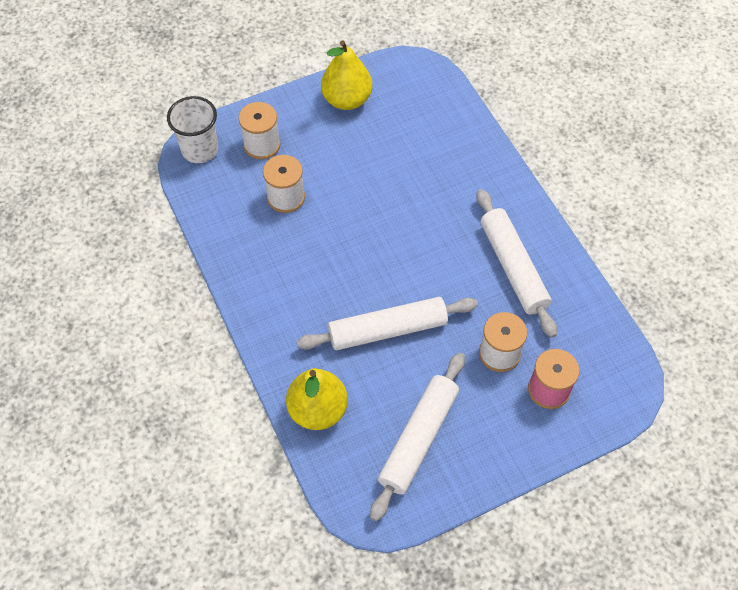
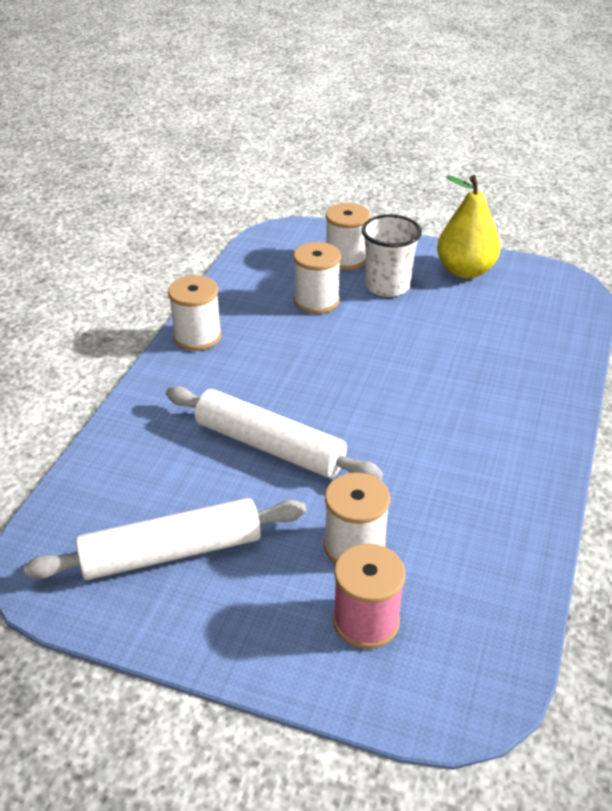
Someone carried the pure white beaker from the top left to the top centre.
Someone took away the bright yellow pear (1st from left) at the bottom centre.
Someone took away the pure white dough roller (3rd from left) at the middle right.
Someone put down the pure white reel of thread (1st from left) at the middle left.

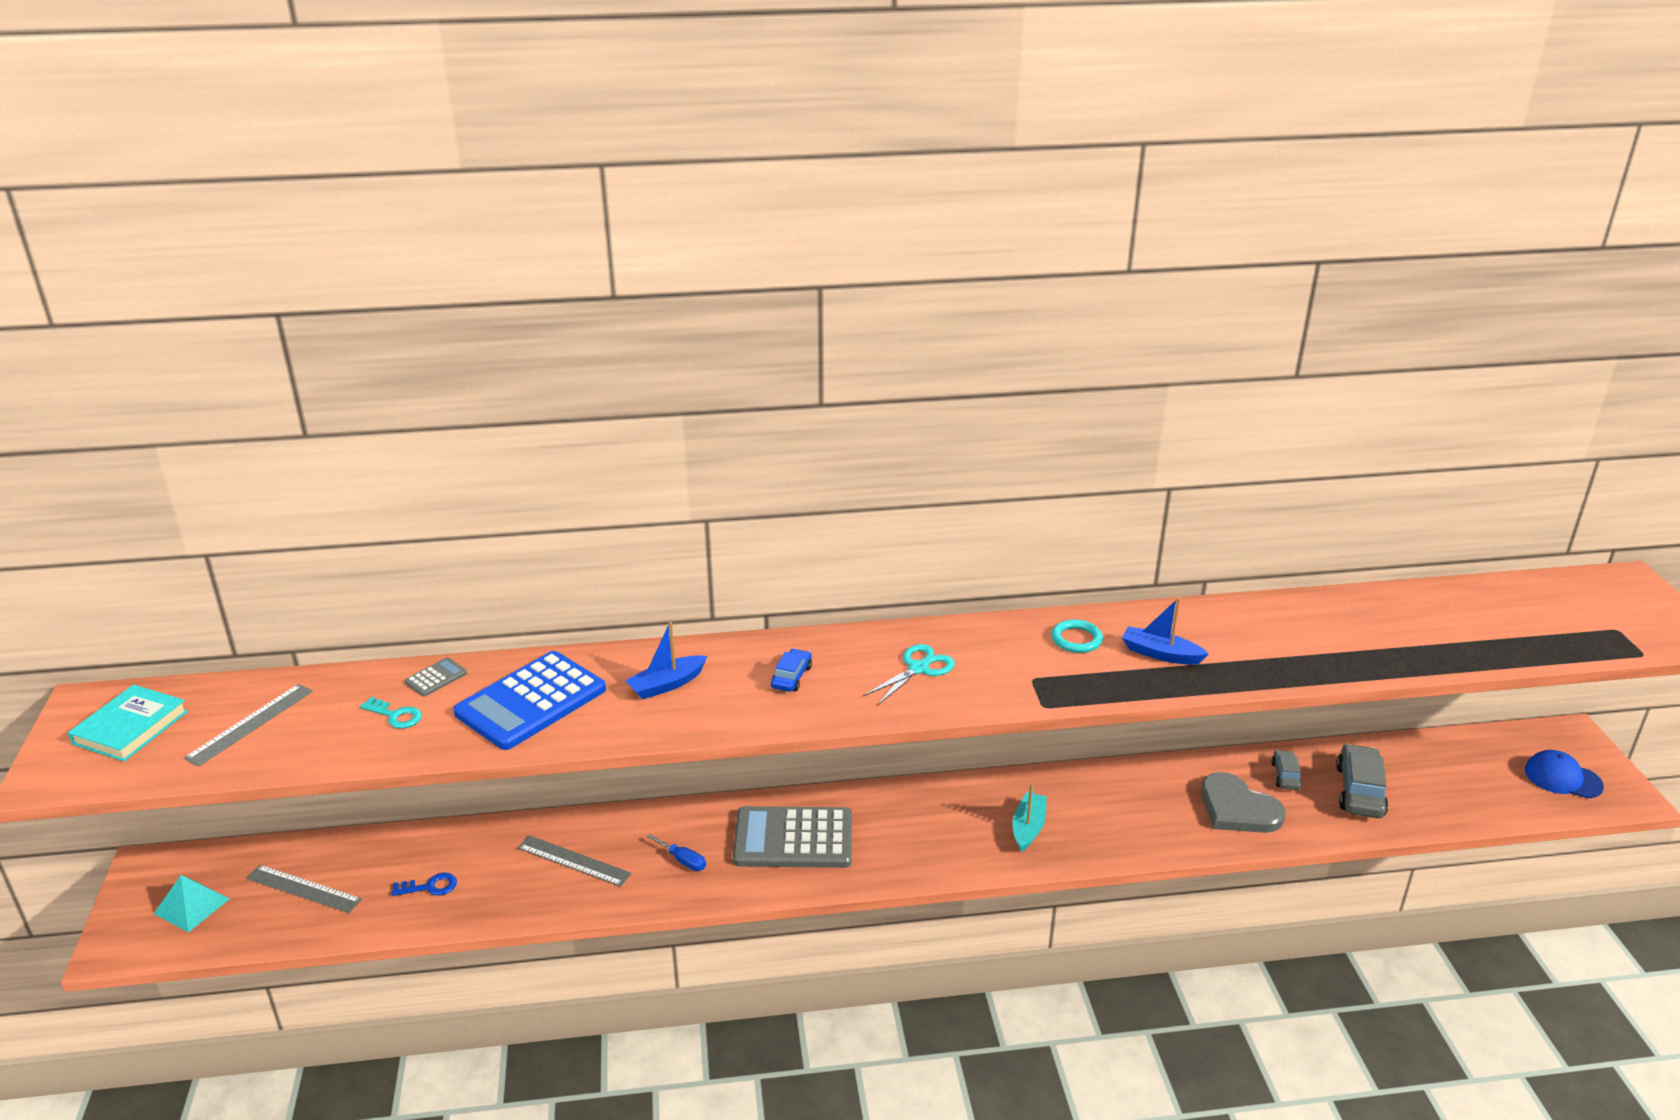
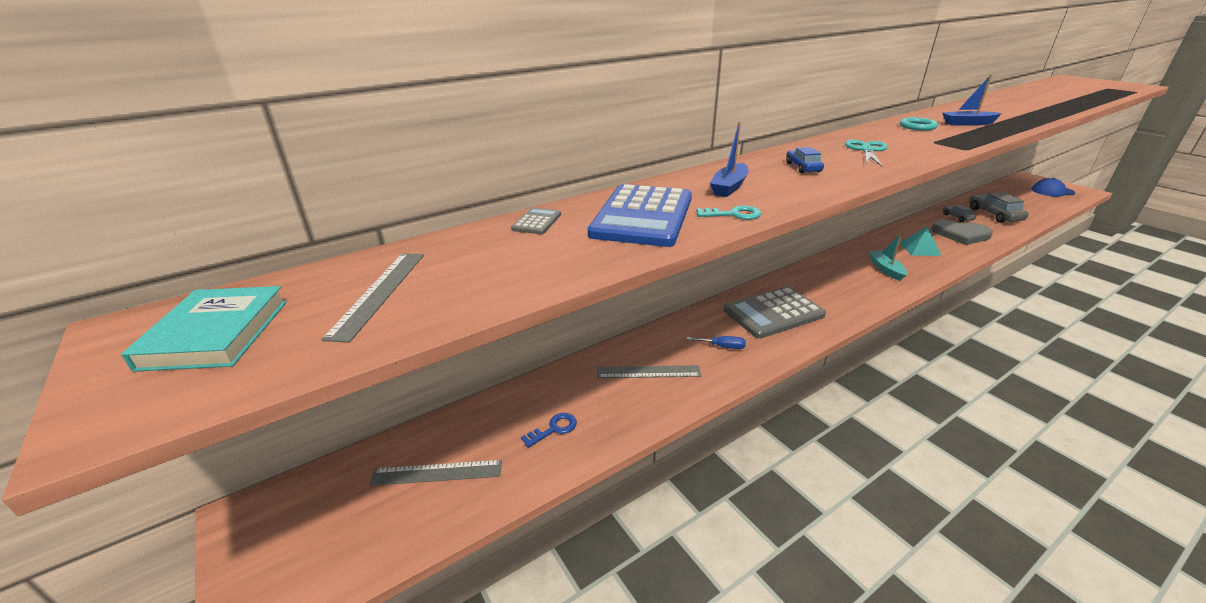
Someone carried the teal pyramid from the bottom left to the middle right.
Someone carried the teal key from the middle left to the centre.

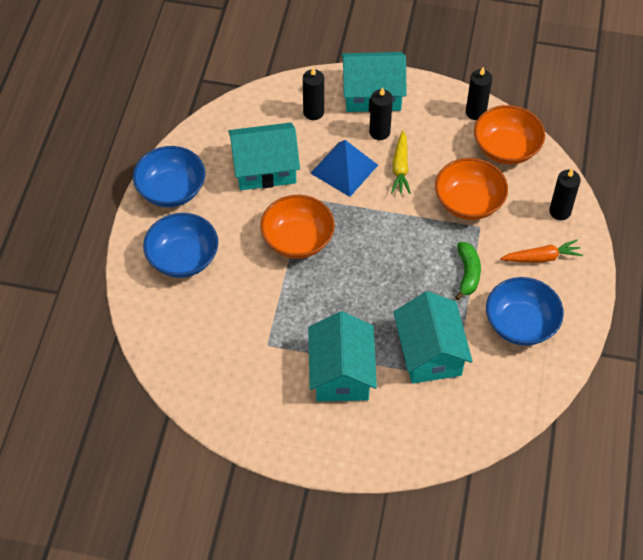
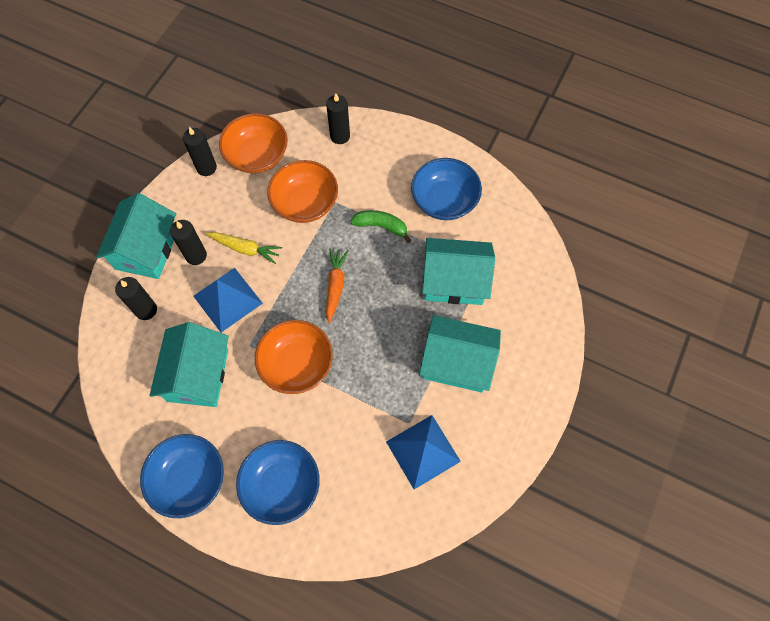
Someone carried the orange-coloured toy carrot from the middle right to the centre.
Someone put down the royal blue pyramid (2nd from left) at the bottom centre.

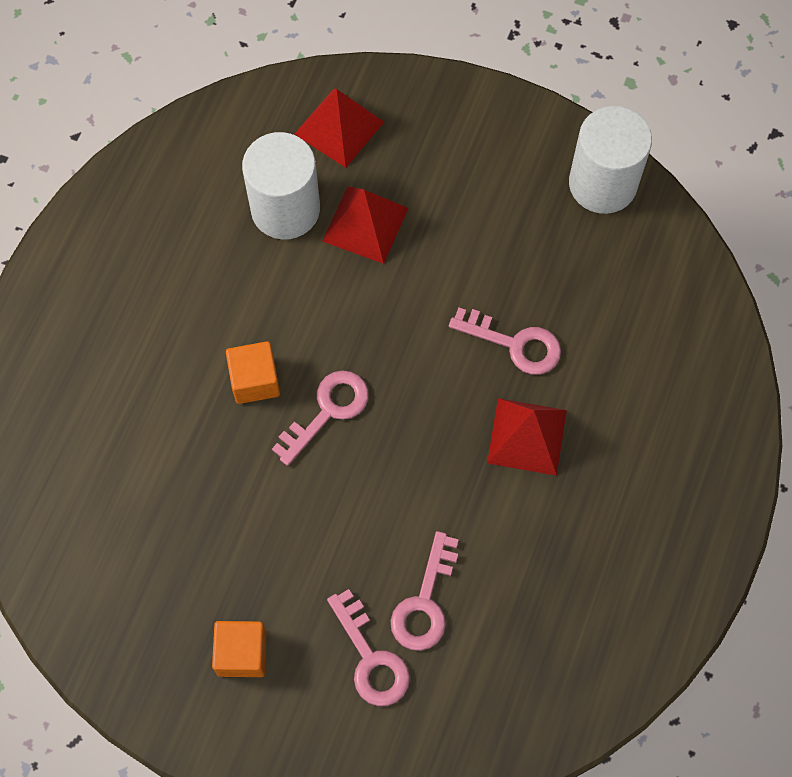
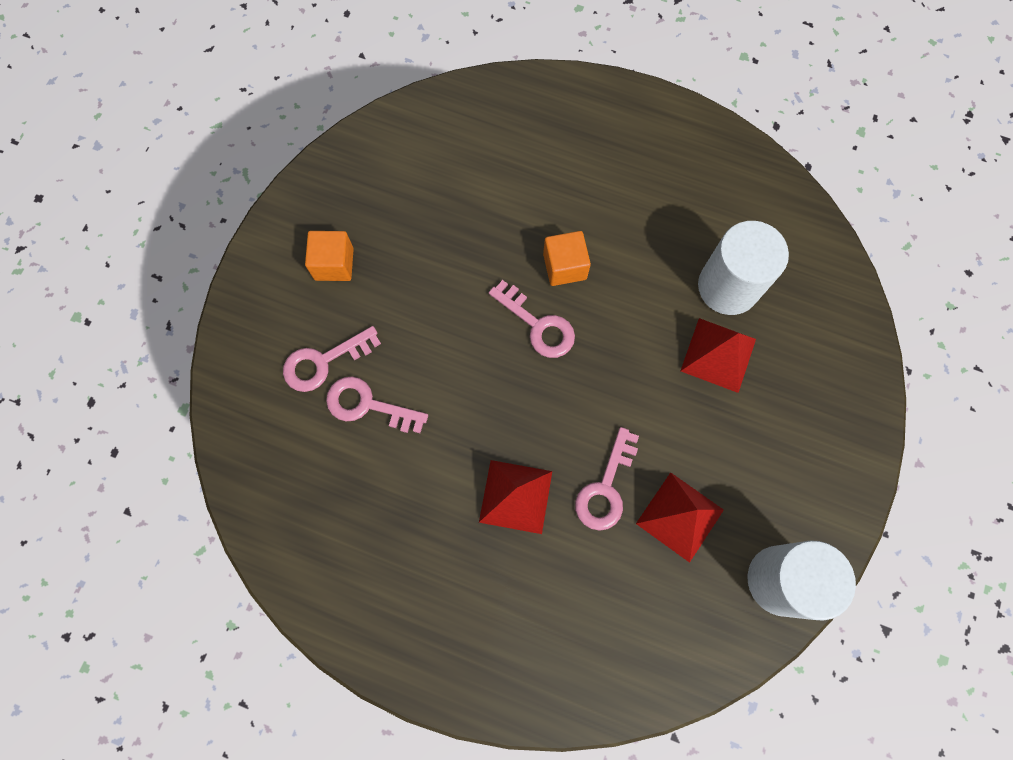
Someone carried the scarlet pyramid (1st from left in the first image) from the top centre to the bottom right.

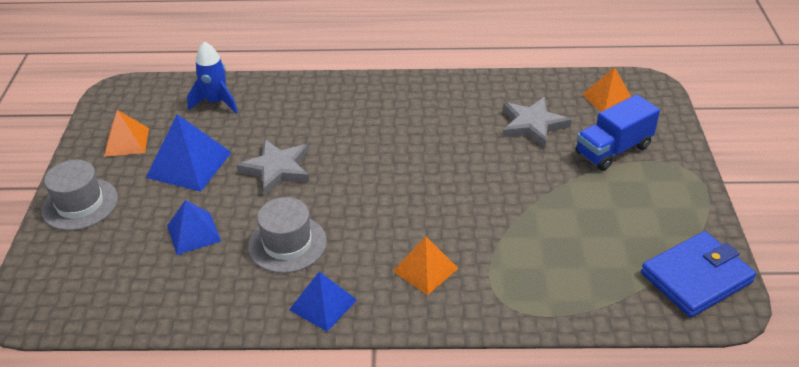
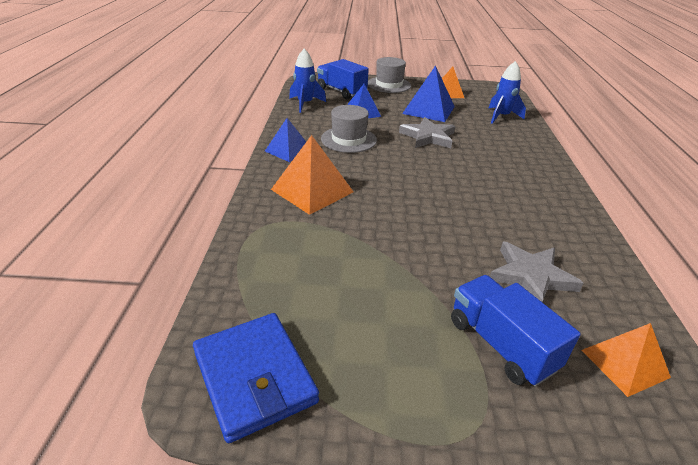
Someone scaled the orange-coloured pyramid (2nd from left in the first image) at the bottom centre by 1.52.
Someone put down the royal blue spaceship (1st from left) at the top centre.
Someone put down the royal blue lorry (1st from left) at the top centre.

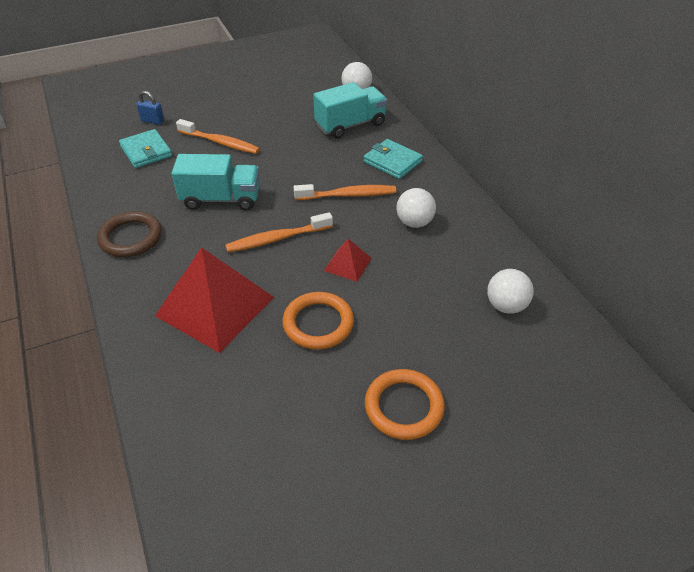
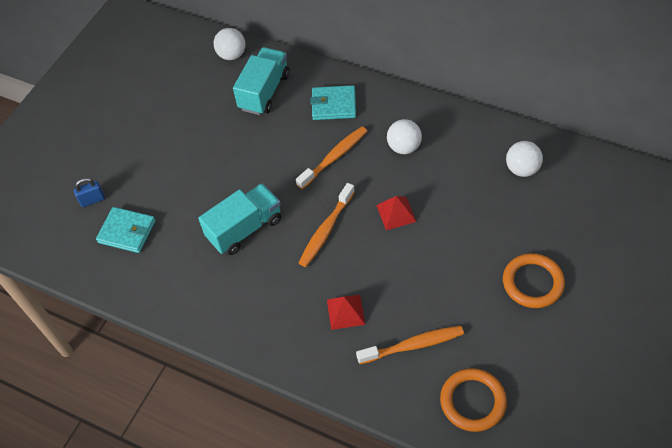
Someone took away the brown ring at the middle left.
Someone scaled the scarlet pyramid (1st from left) at the middle left by 0.46.
Someone carried the orange-coloured toothbrush (1st from left in the first image) from the top left to the bottom centre.
Someone carried the orange-coloured ring (1st from left) from the centre to the bottom right.

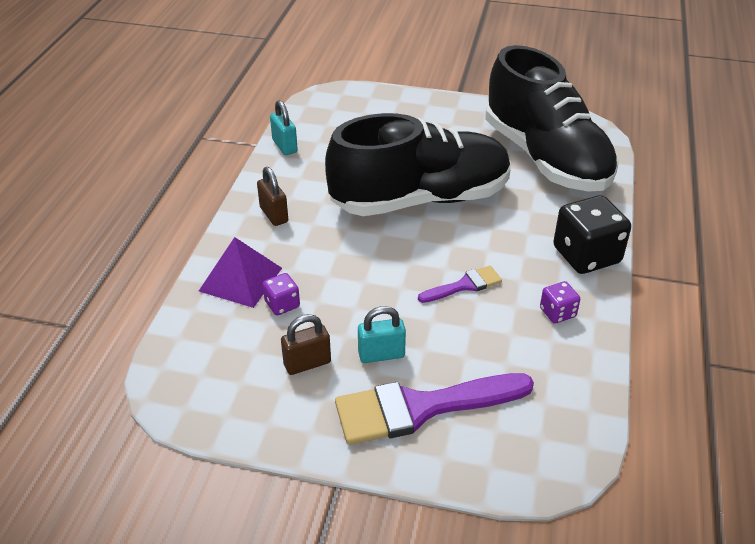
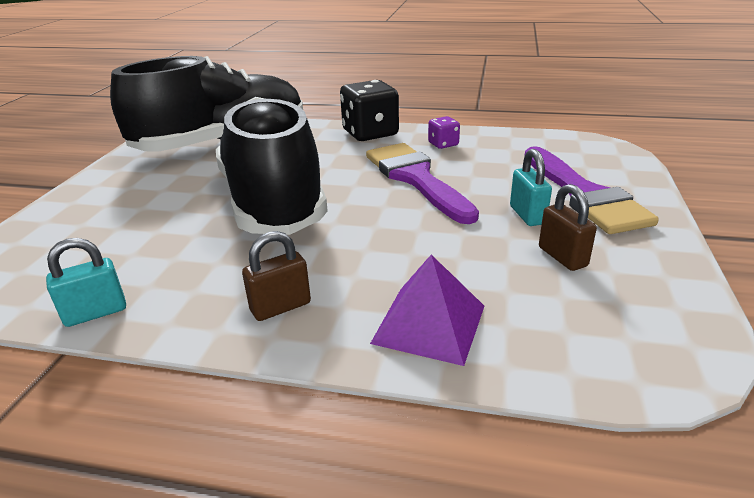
Someone took away the violet game die (1st from left) at the centre.
Someone scaled the violet paint brush (2nd from left in the first image) at the centre by 1.98.

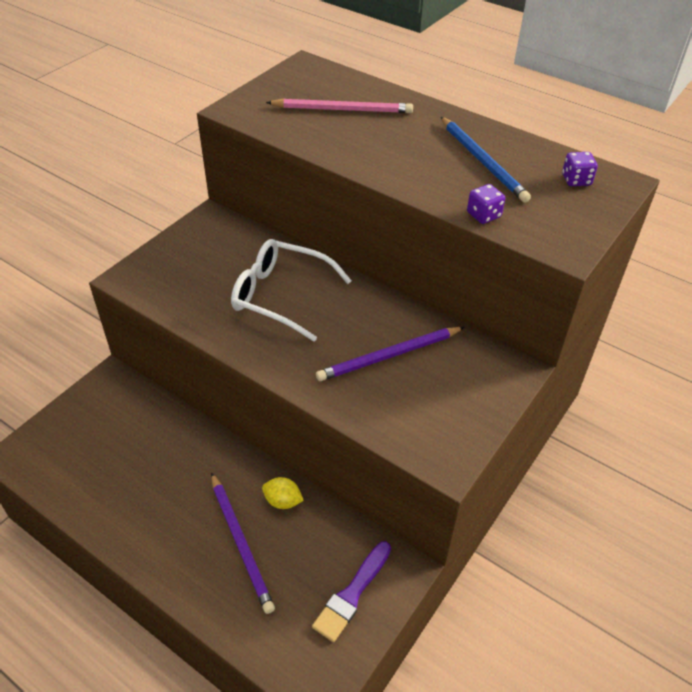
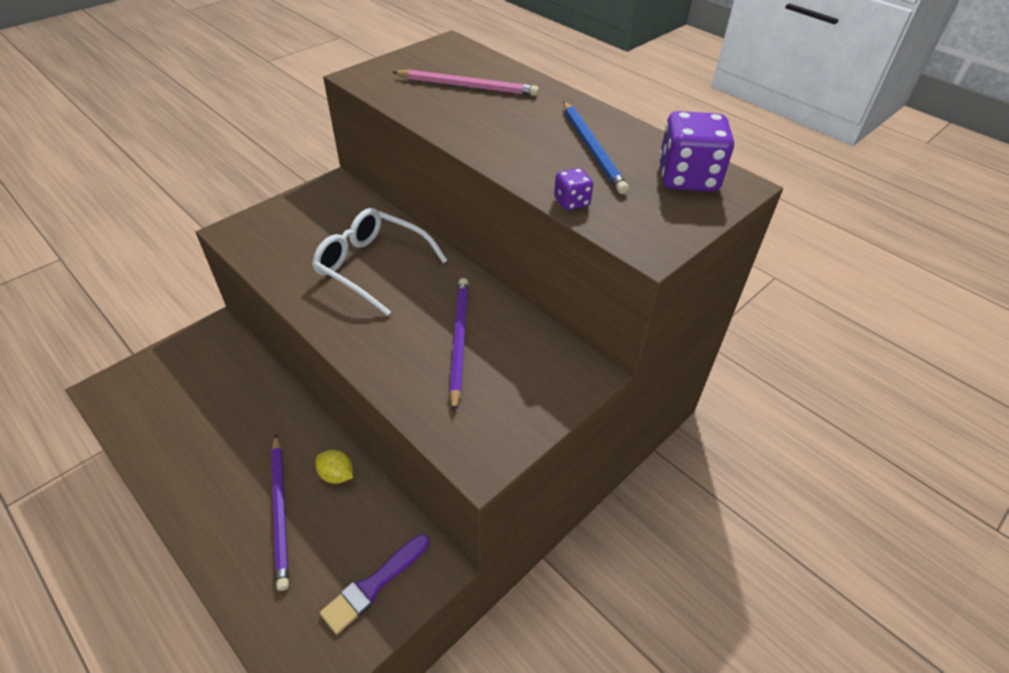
Someone rotated the violet pencil (2nd from left) at the centre by 105 degrees clockwise.
Someone scaled the violet game die (2nd from left) at the top right by 2.04.

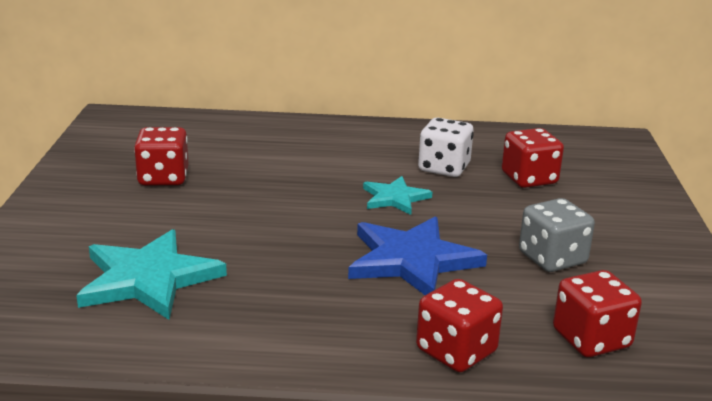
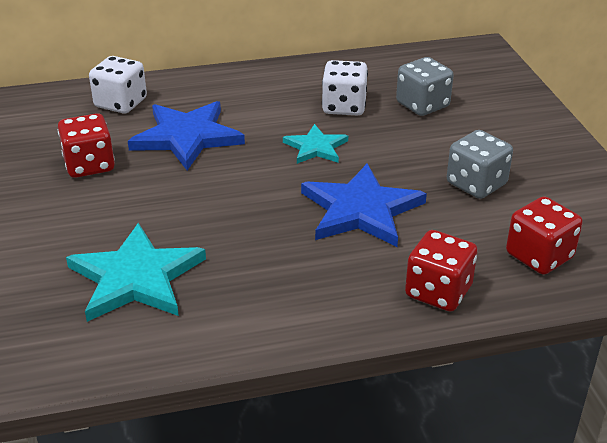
Someone repainted the scarlet game die (3rd from left) at the middle right, which became the ash-grey game die (1st from left) at the top right.
Someone put down the pure white game die (1st from left) at the top left.
Someone put down the royal blue star shape (1st from left) at the top left.

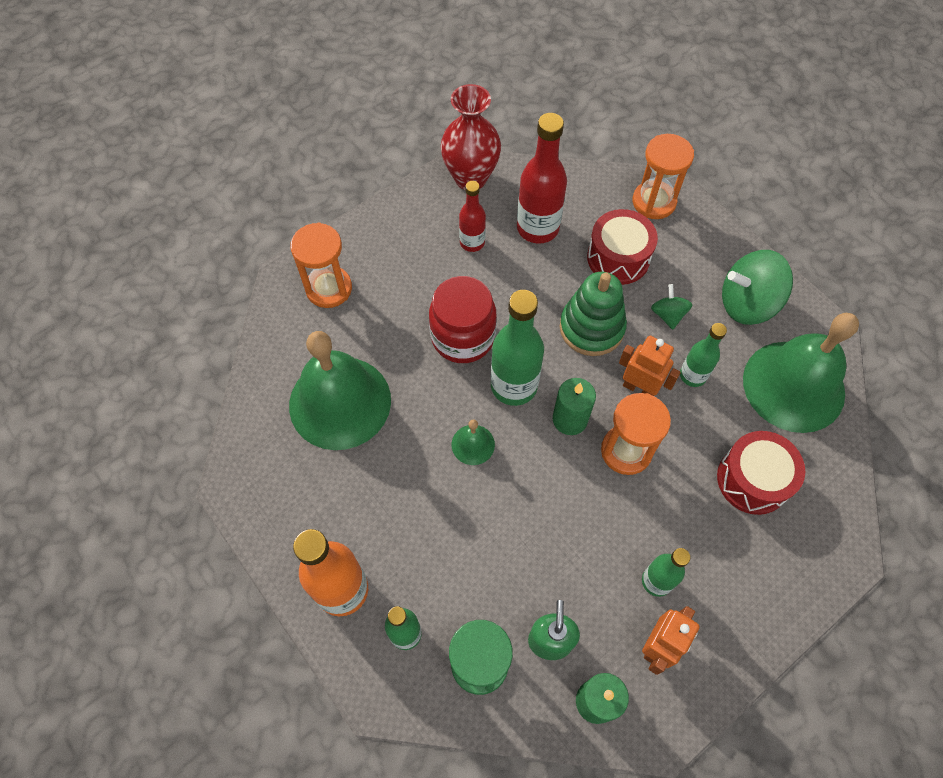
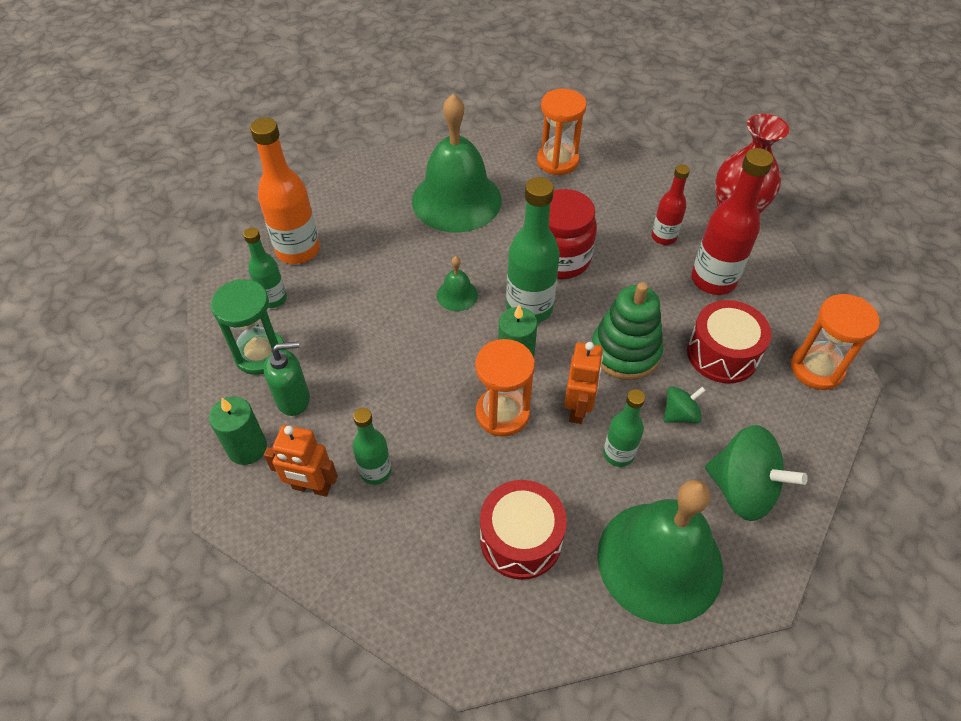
Someone rotated the leaf-green spinning top (2nd from left) at the middle right by 150 degrees clockwise.

